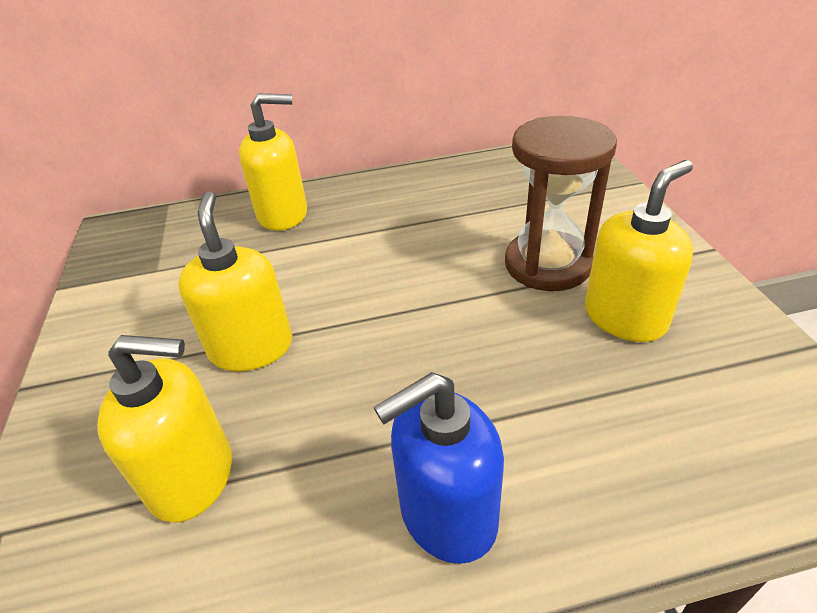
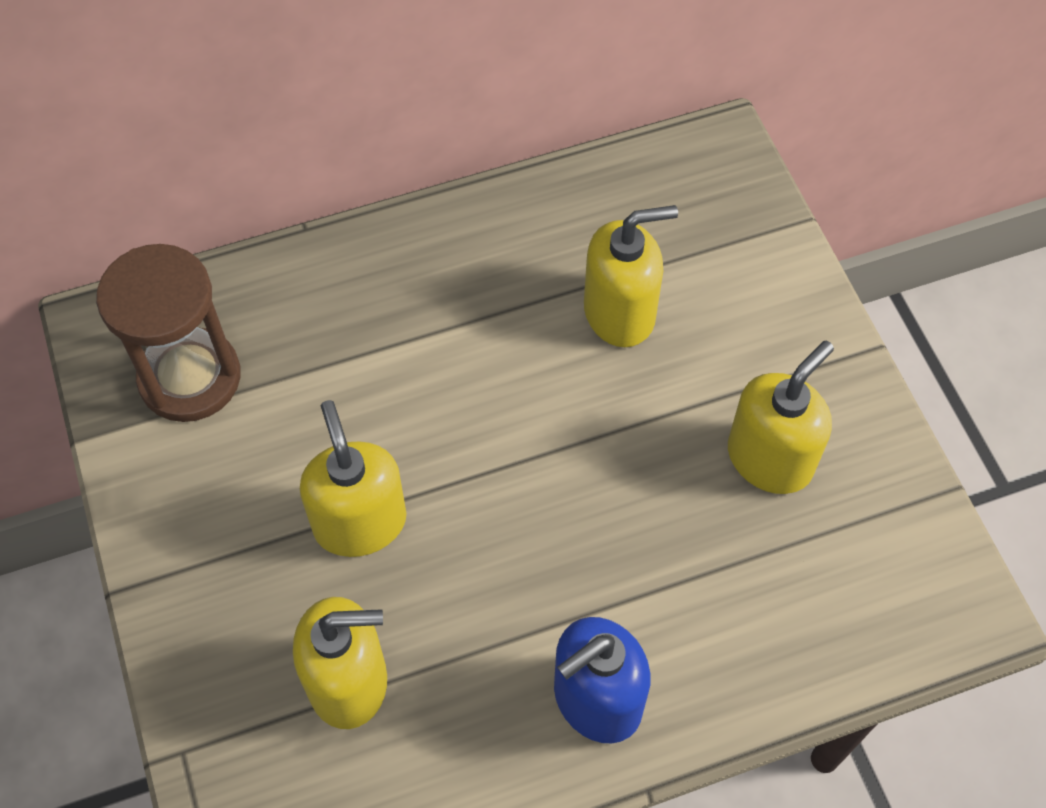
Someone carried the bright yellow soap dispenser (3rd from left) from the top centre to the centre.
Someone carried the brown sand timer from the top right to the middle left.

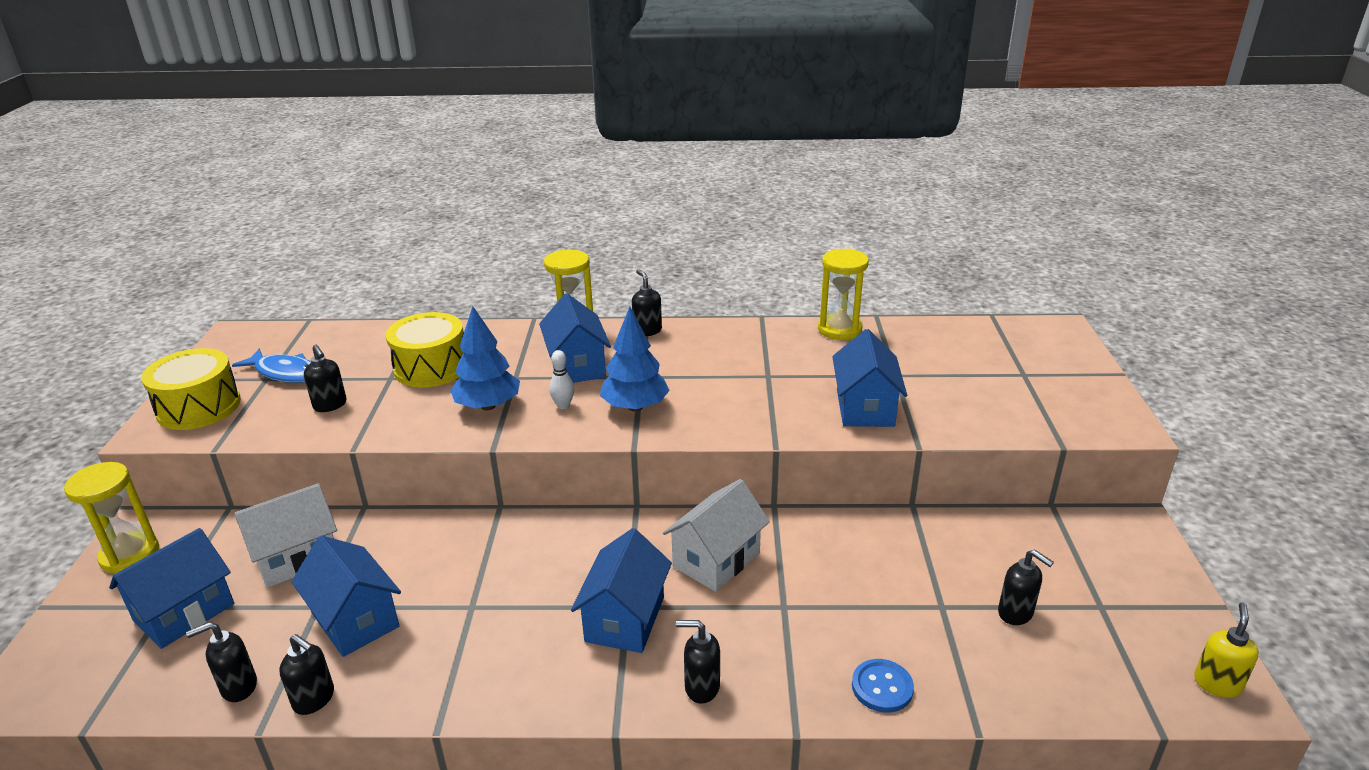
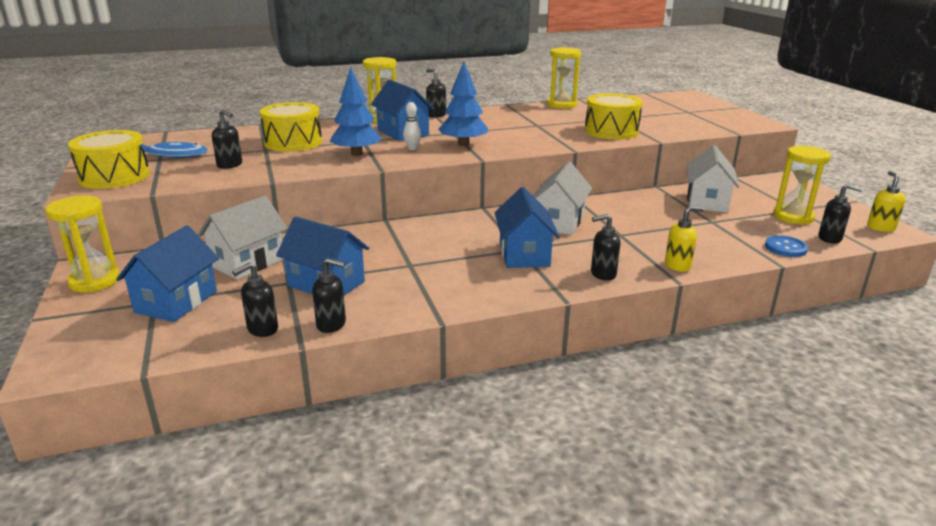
Someone swapped the royal blue toy house (5th from left) at the centre for the bright yellow drum (3rd from left) at the top centre.
Someone carried the royal blue sewing button from the bottom centre to the middle right.
Someone carried the jet-black soap dispenser (6th from left) from the bottom right to the middle right.
Someone put down the bright yellow soap dispenser (1st from left) at the middle right.
Someone put down the pure white toy house (3rd from left) at the middle right.
Someone put down the bright yellow sand timer (4th from left) at the middle right.

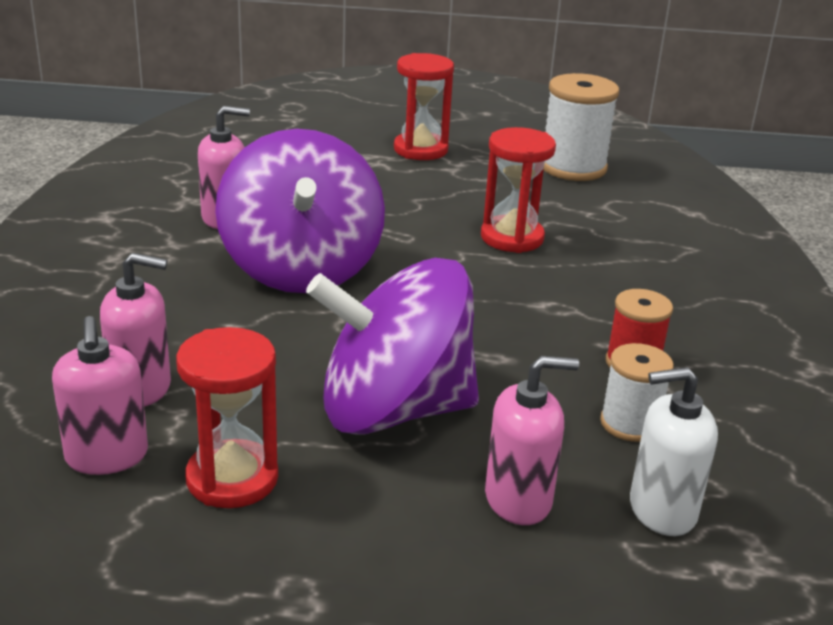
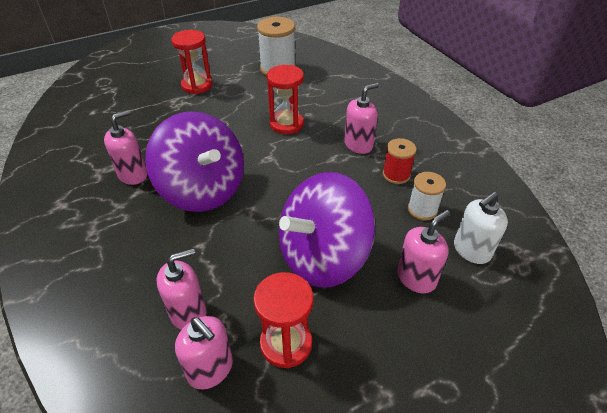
Someone put down the pink soap dispenser (4th from left) at the top centre.

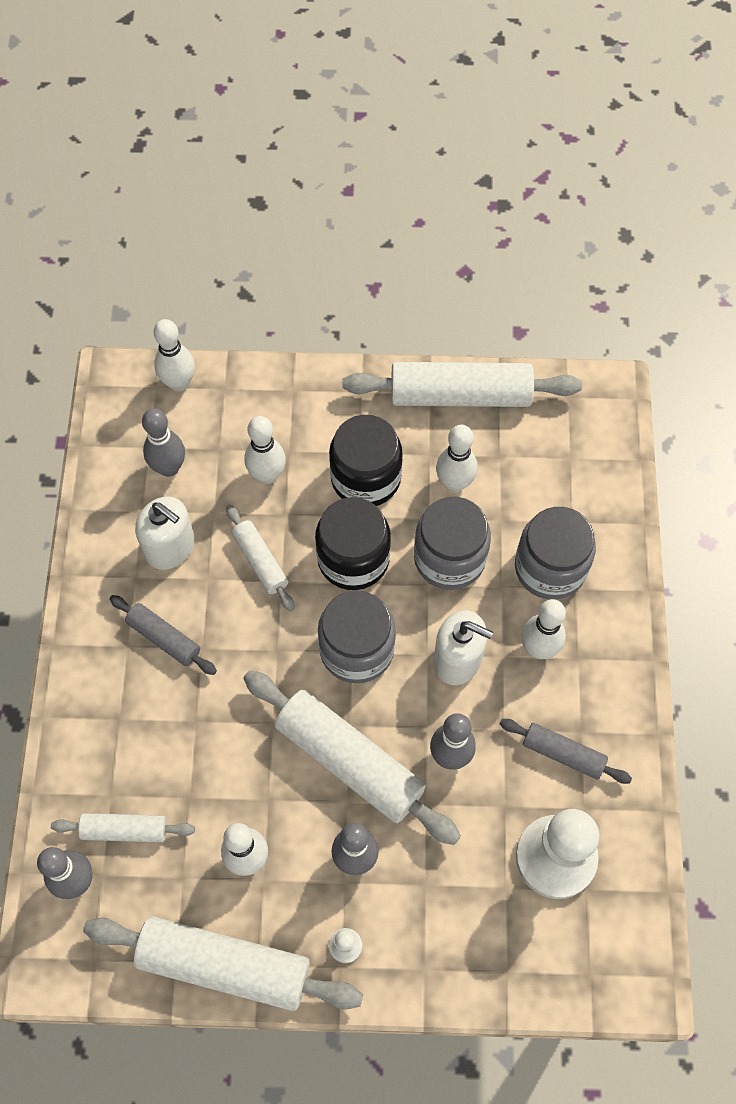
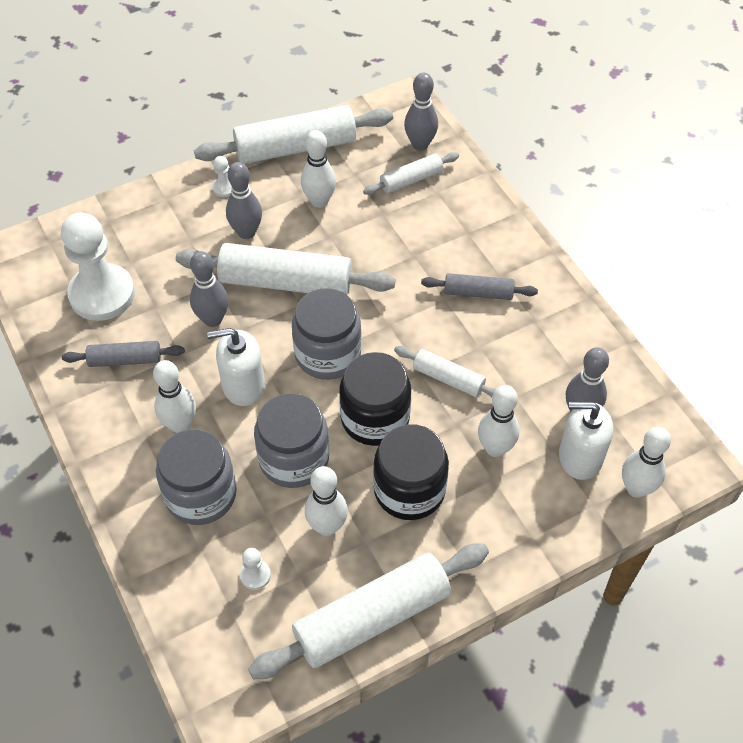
Someone carried the pure white soap dispenser (1st from left in the first image) from the middle left to the middle right.
Someone put down the pure white chess pawn (3rd from left) at the bottom centre.

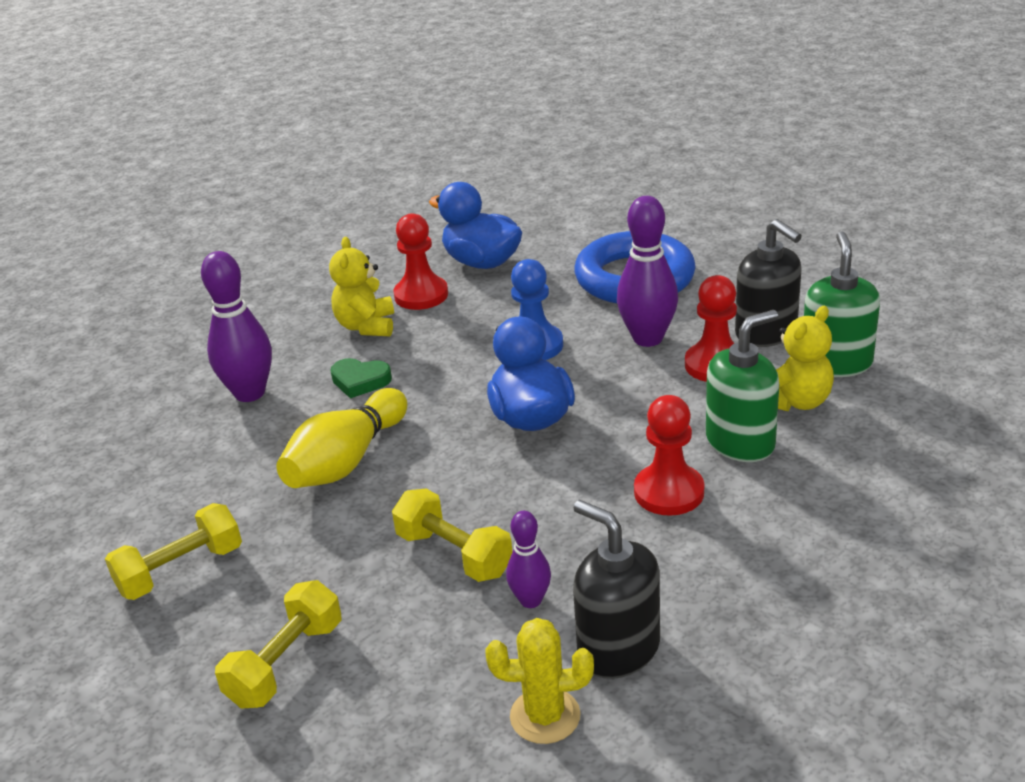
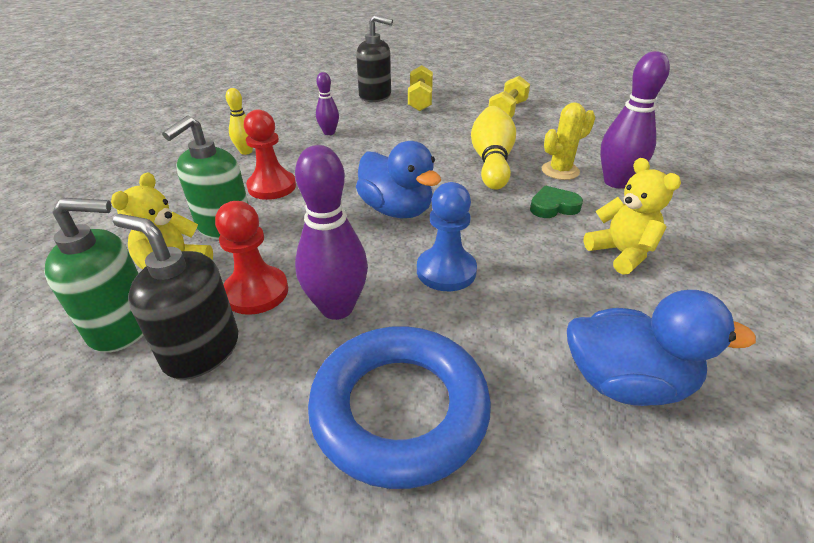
Someone took away the bright yellow free weight (3rd from left) at the bottom centre.
Someone took away the scarlet chess pawn (1st from left) at the centre.
Someone carried the bright yellow saguaro cactus from the bottom centre to the top right.
Someone carried the jet-black soap dispenser (1st from left in the first image) from the bottom centre to the top centre.
Someone rotated the leaf-green soap dispenser (2nd from left in the first image) at the middle right by 75 degrees counterclockwise.
Someone put down the bright yellow tenpin (1st from left) at the top left.

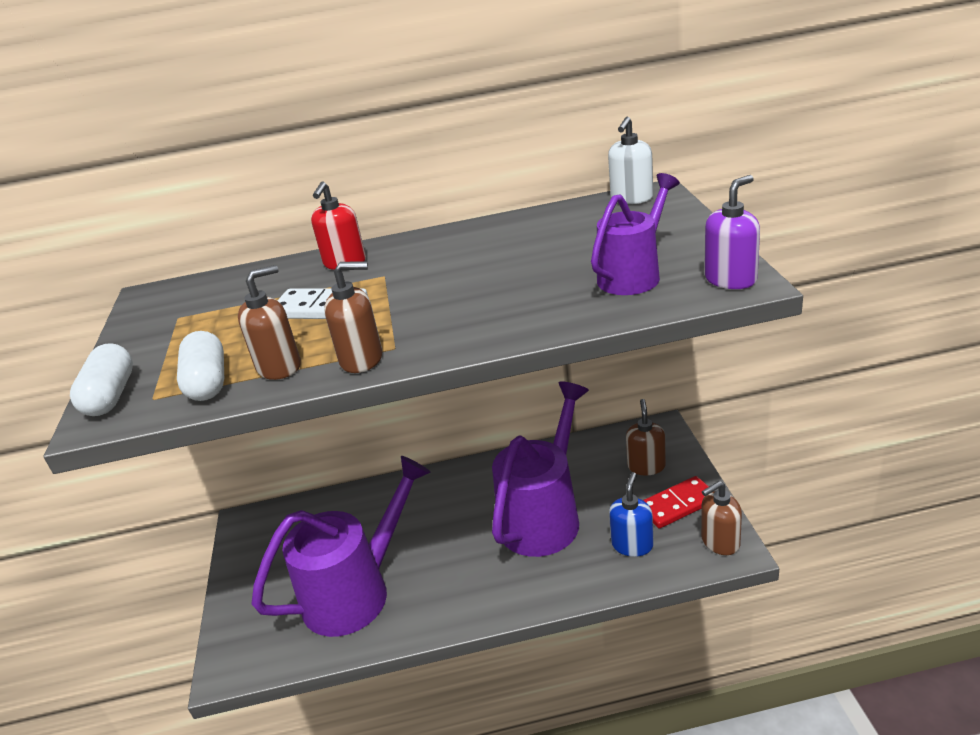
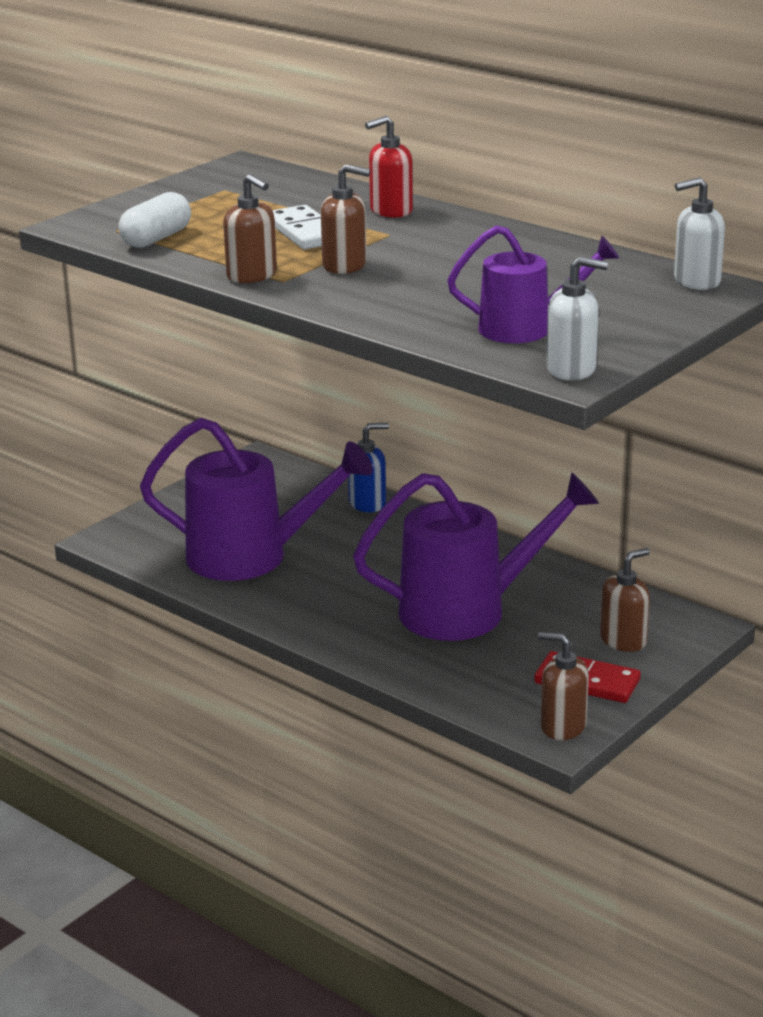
Someone took away the pure white pill shape (1st from left) at the middle left.
Someone carried the brown soap dispenser (1st from left in the first image) from the middle left to the top centre.
Someone carried the royal blue soap dispenser from the bottom centre to the centre.
Someone repainted the violet soap dispenser at the top right, which became the pure white soap dispenser (1st from left) at the top right.

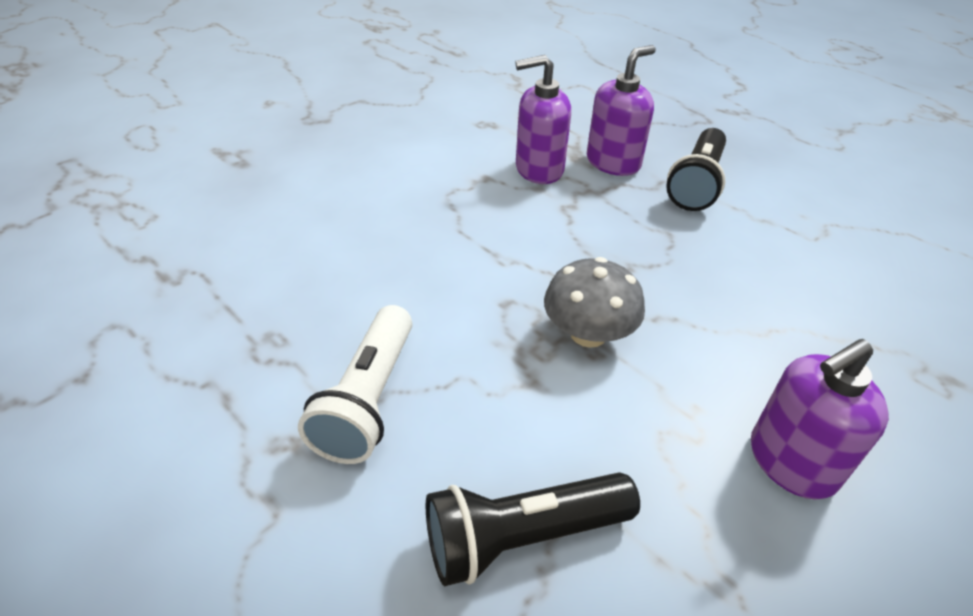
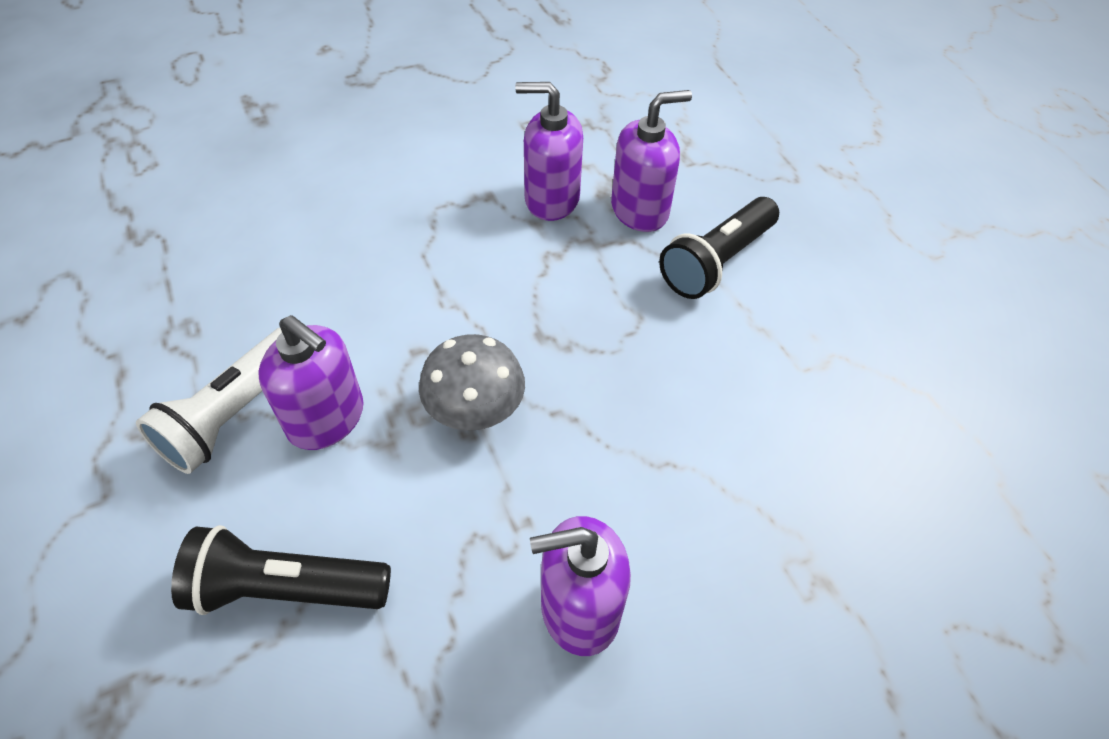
Someone put down the violet soap dispenser (1st from left) at the middle left.

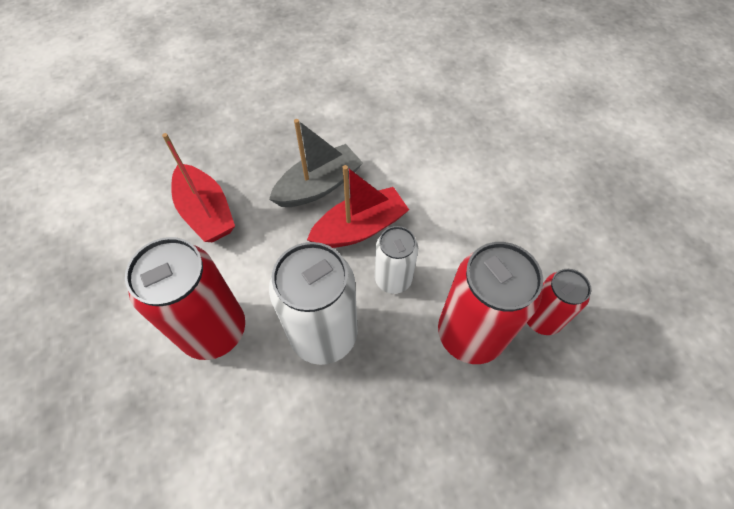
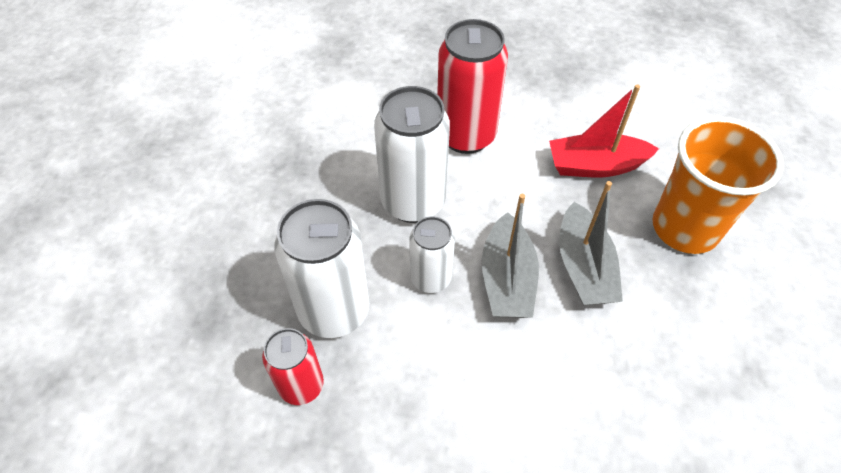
Someone repainted the scarlet sailboat (2nd from left) at the centre, which became the ash-grey sailboat (1st from left) at the centre.
Someone repainted the scarlet can (2nd from left) at the middle right, which became the pure white can (1st from left) at the centre.
Someone put down the orange-coloured beaker at the middle right.

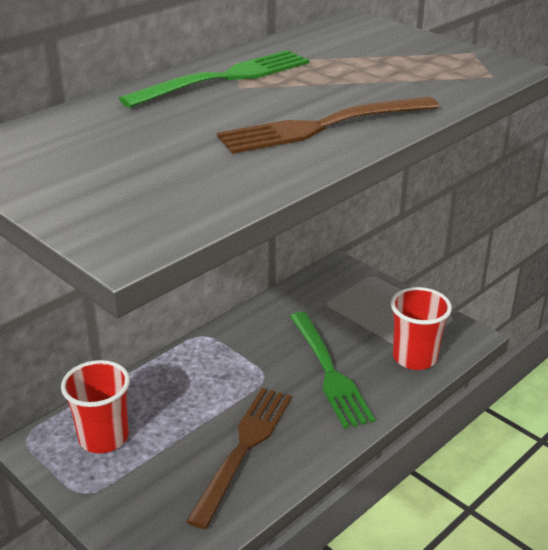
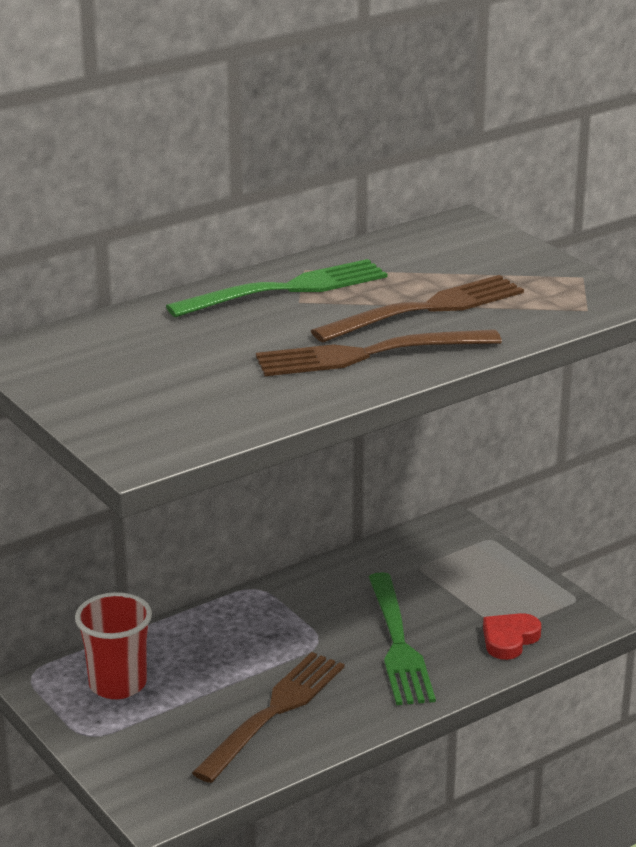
Someone swapped the scarlet beaker (2nd from left) at the middle right for the scarlet love heart at the bottom right.
Someone put down the brown fork (3rd from left) at the centre.

